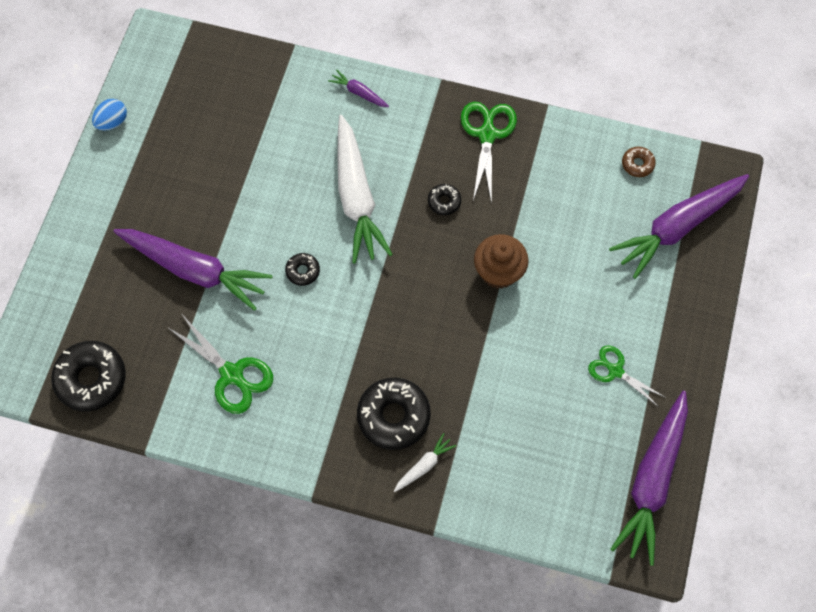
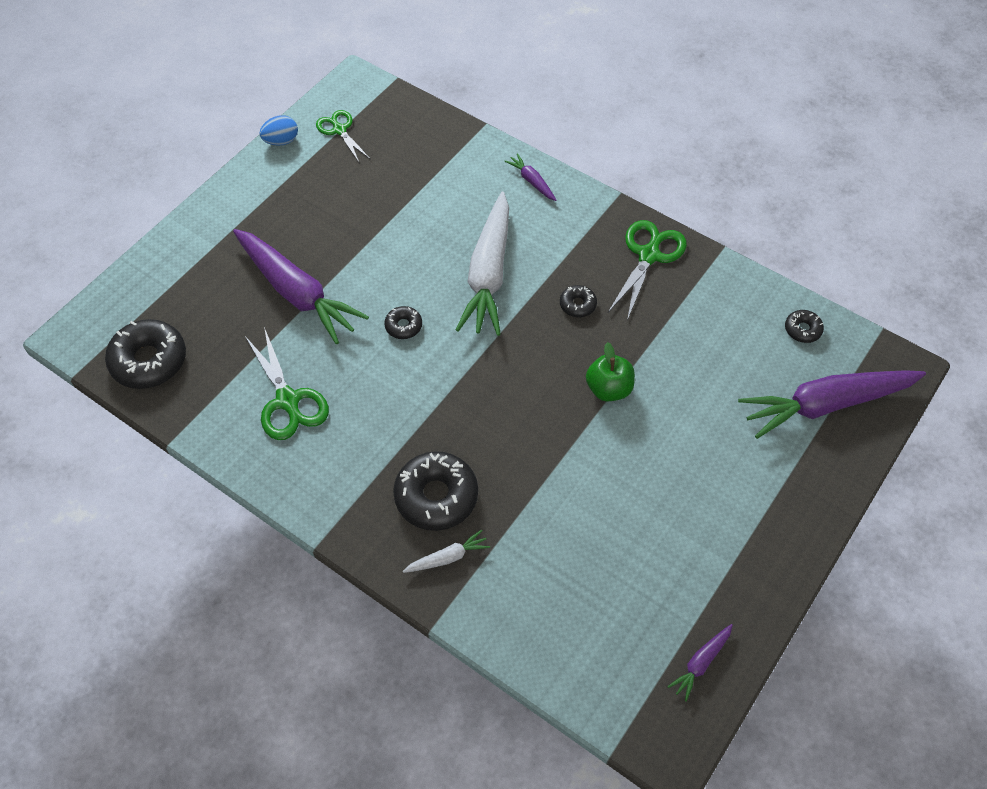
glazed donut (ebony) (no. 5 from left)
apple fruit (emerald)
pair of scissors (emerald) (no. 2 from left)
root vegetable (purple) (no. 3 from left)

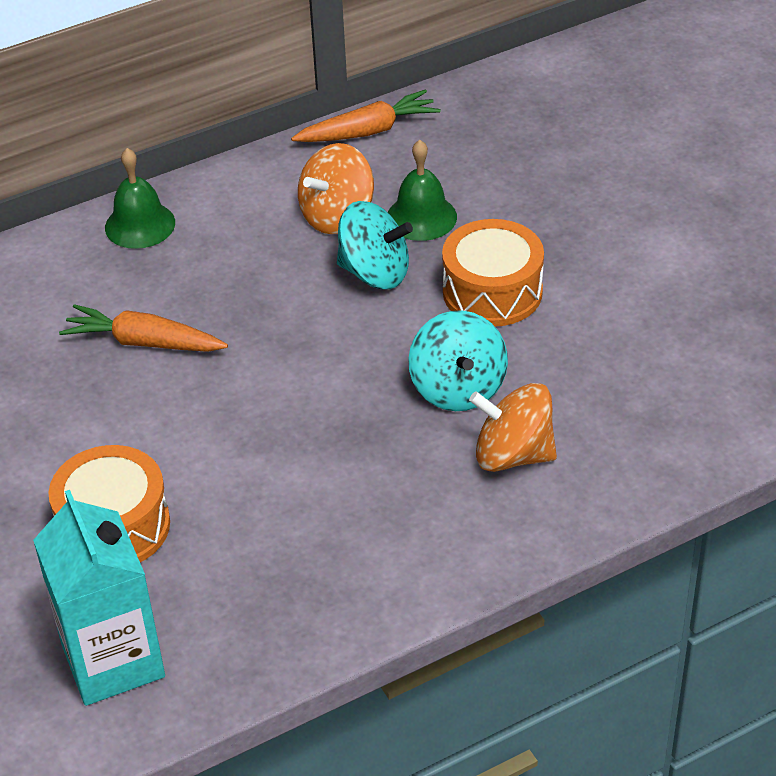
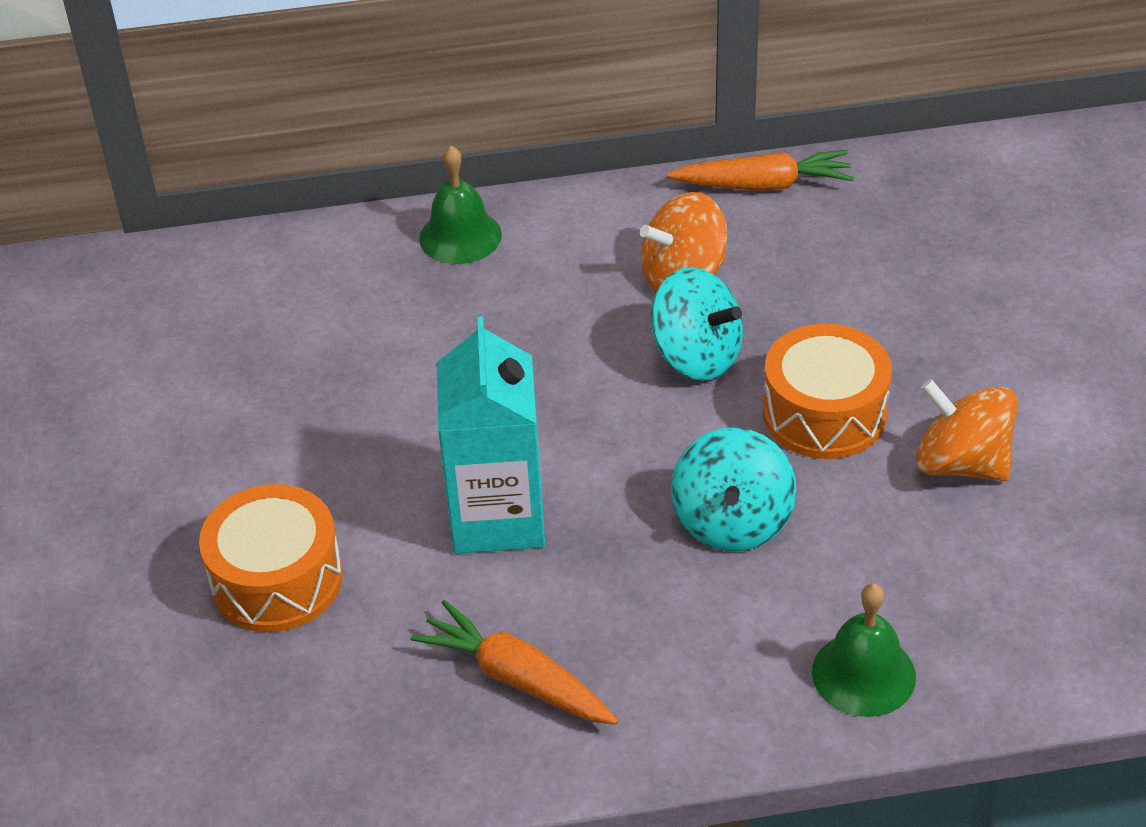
school bell (emerald) (no. 2 from left)
root vegetable (bright orange) (no. 1 from left)
spinning top (bright orange) (no. 2 from left)
juice carton (aqua)

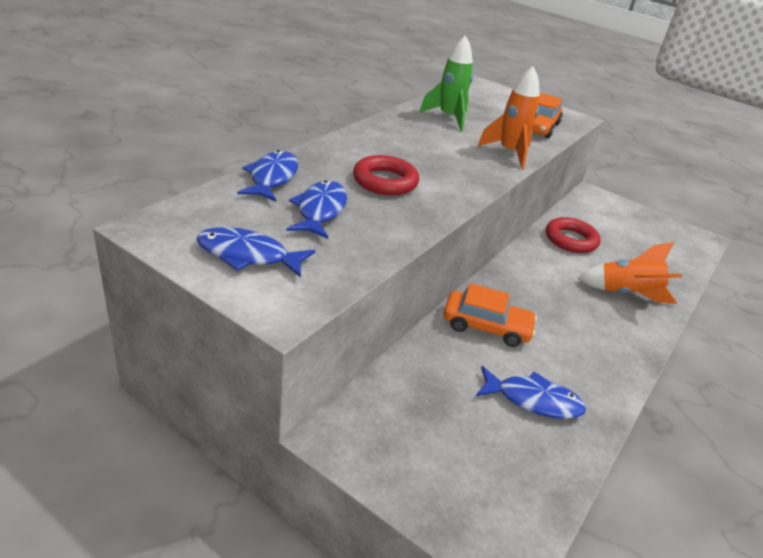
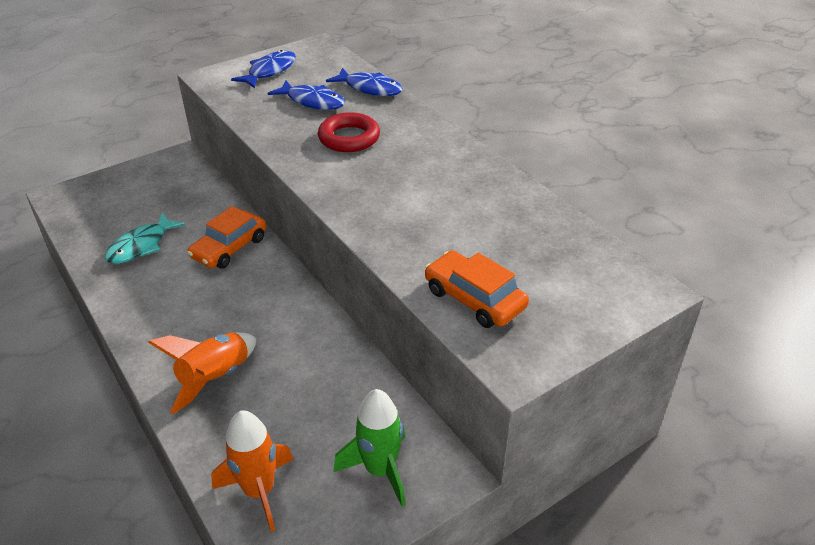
rocket (emerald)
rocket (bright orange) (no. 2 from left)
ring (red) (no. 2 from left in the first image)
toy fish (aqua)

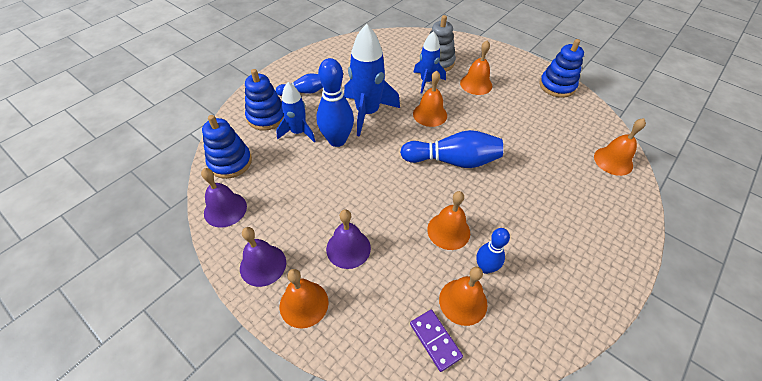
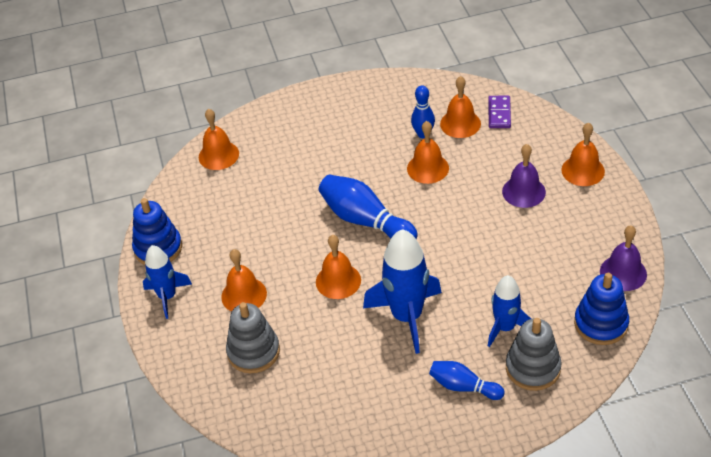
rocket (royal blue) (no. 1 from left)
tenpin (royal blue) (no. 2 from left in the first image)
stacking rings (gray) (no. 2 from left)
school bell (purple) (no. 2 from left in the first image)

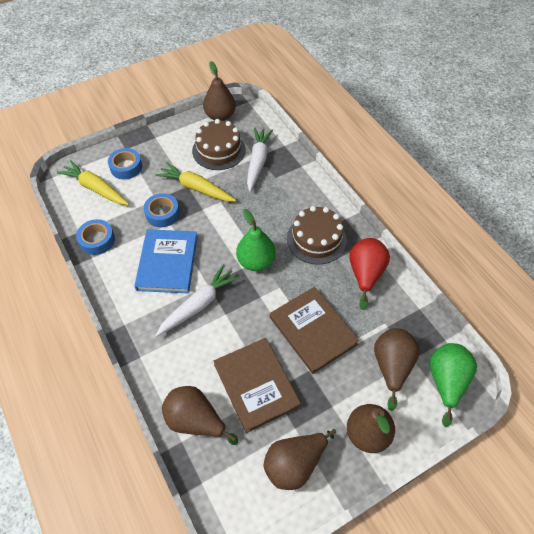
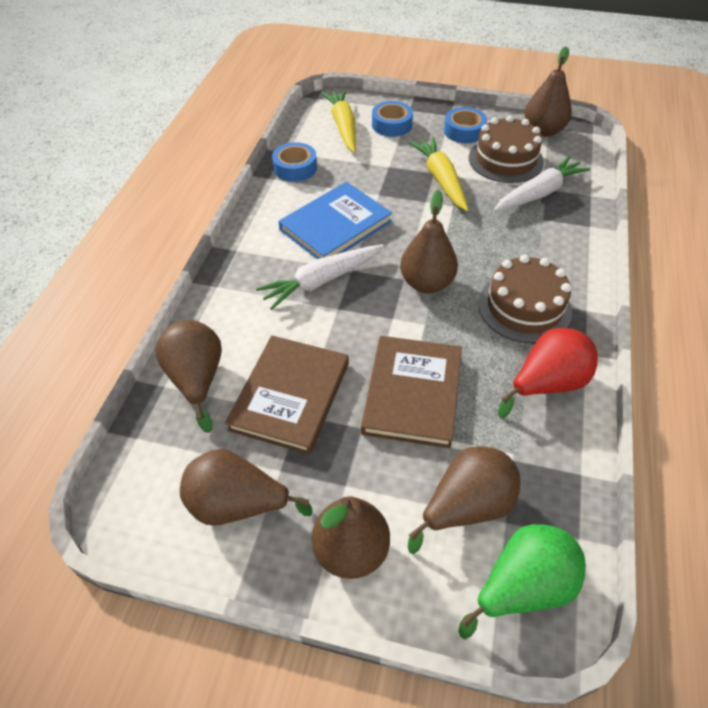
sticky tape (royal blue) (no. 3 from left)
toy pear (brown) (no. 4 from left)
root vegetable (pure white) (no. 1 from left)

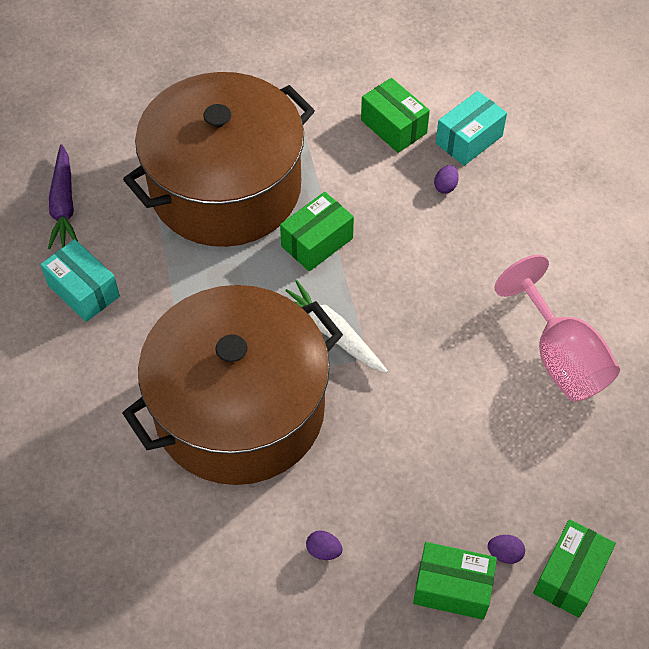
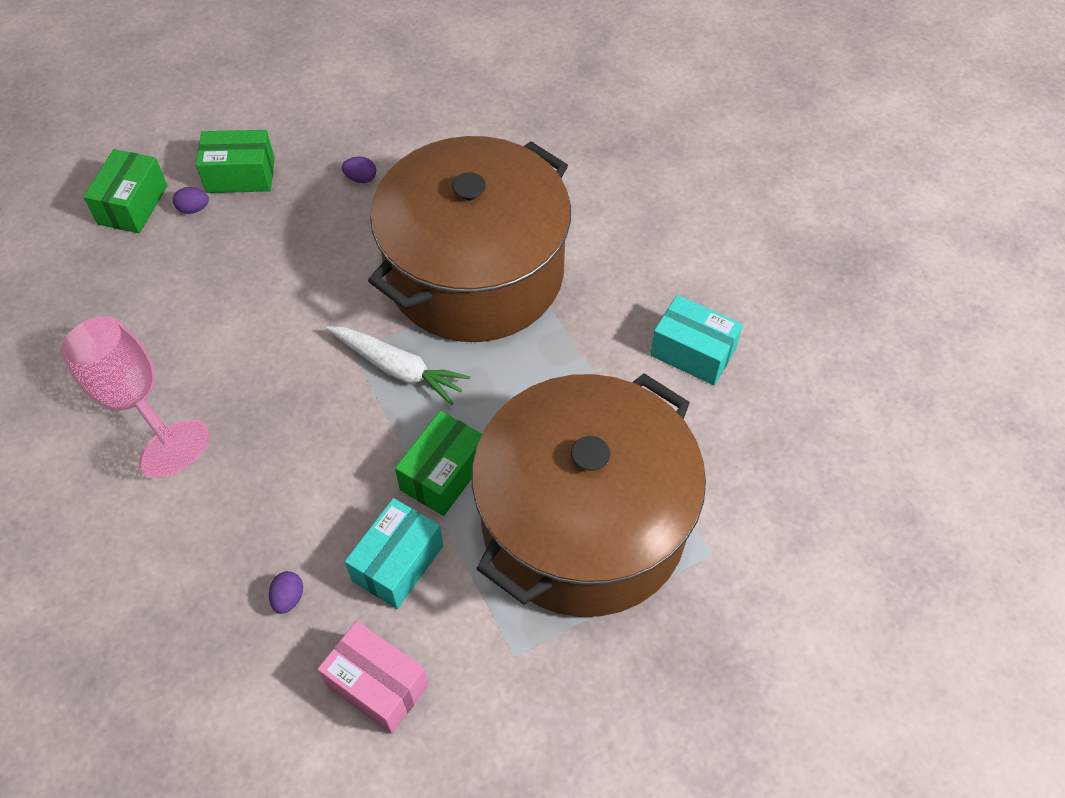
box (pink)
box (aqua) (no. 1 from left)
root vegetable (purple)

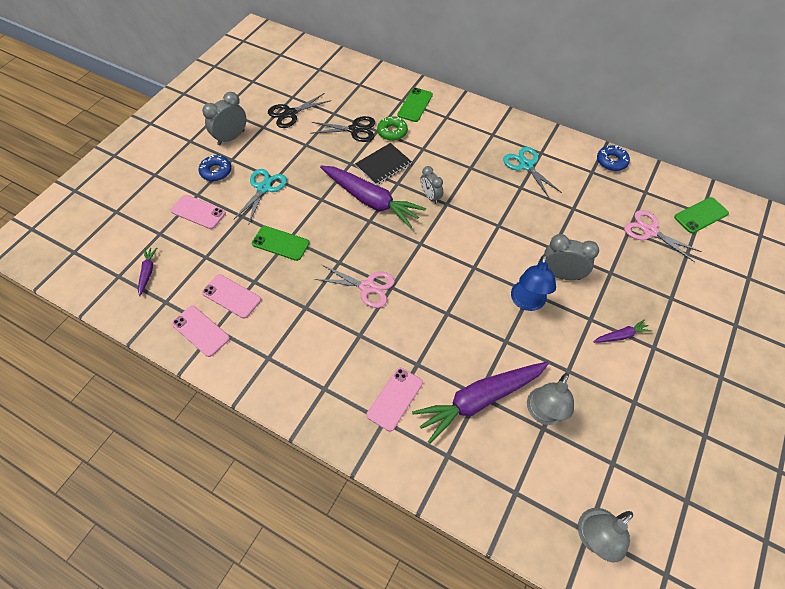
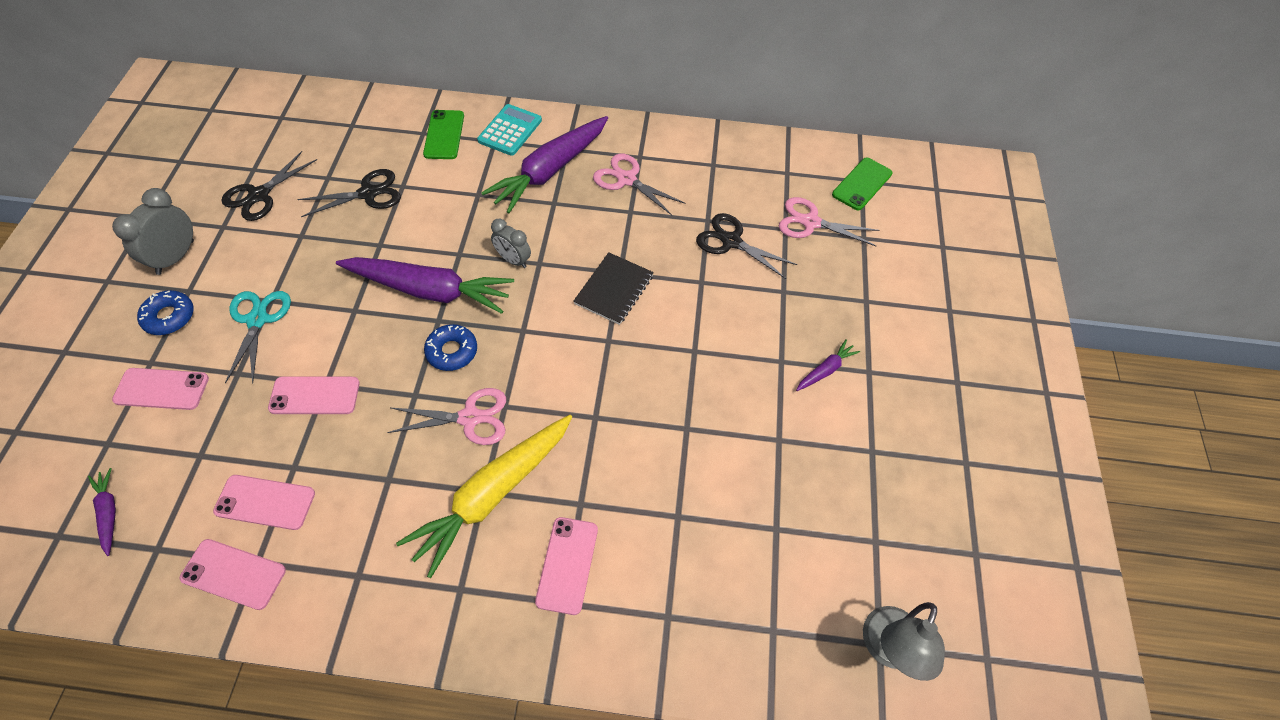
glazed donut (emerald)
exercise book (ebony)
glazed donut (royal blue) (no. 2 from left)
pair of scissors (pink) (no. 2 from left)
mobile phone (pink) (no. 4 from left)
clock (gray) (no. 3 from left in the first image)
desk lamp (royal blue)
root vegetable (purple) (no. 3 from left)
desk lamp (gray) (no. 1 from left in the first image)
calculator (aqua)
pair of scissors (ebony) (no. 3 from left)
root vegetable (bright yellow)

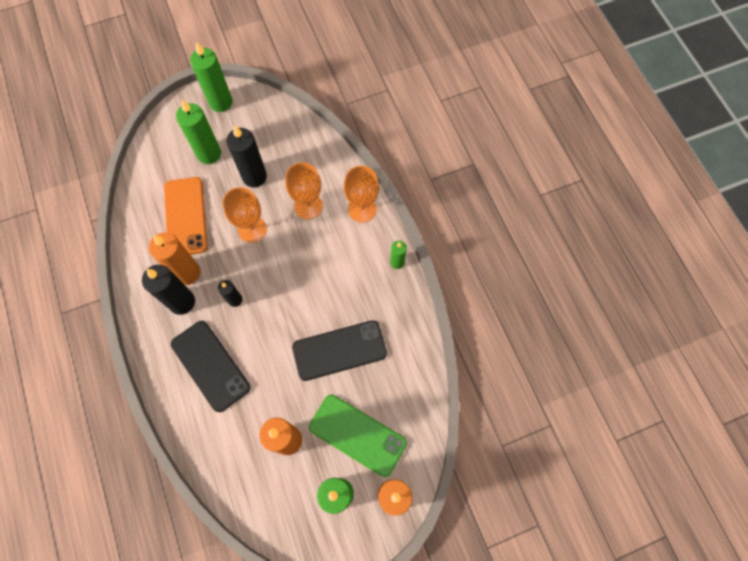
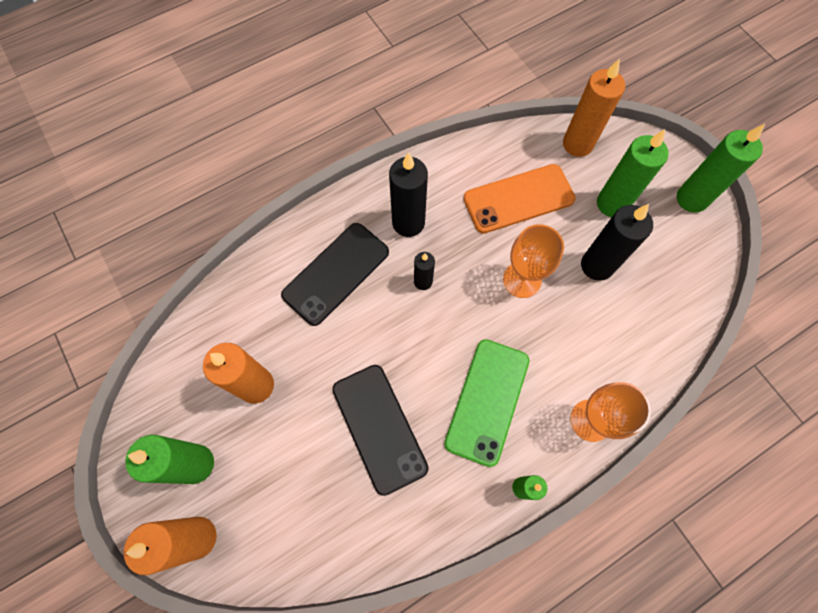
goblet (bright orange) (no. 2 from left in the first image)
wax candle (bright orange) (no. 3 from left)
mobile phone (emerald)

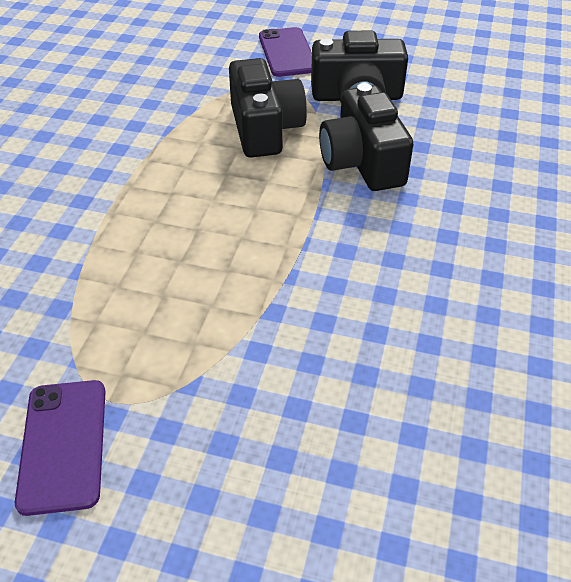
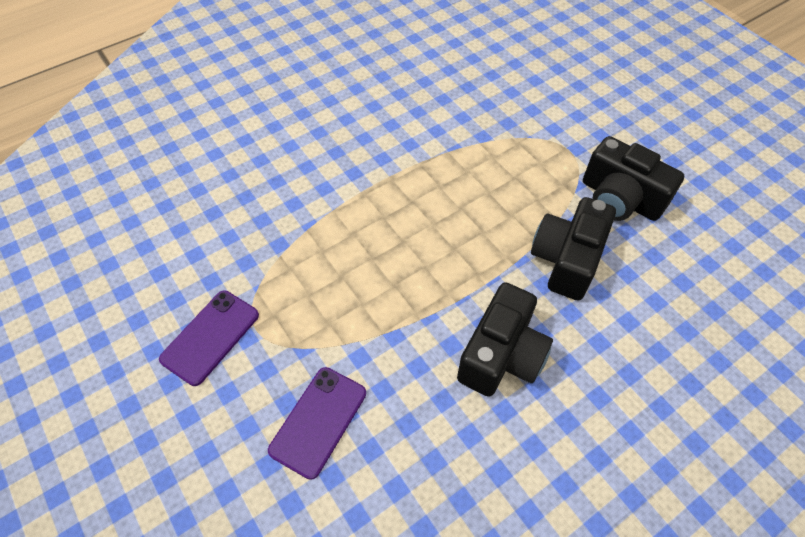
mobile phone (purple) (no. 2 from left)
camera (ebony) (no. 1 from left)

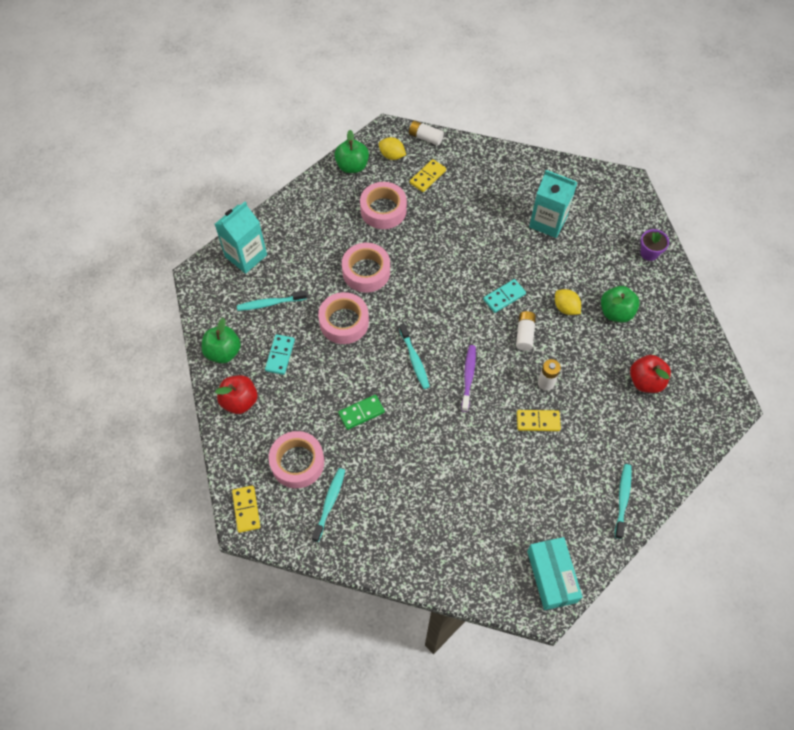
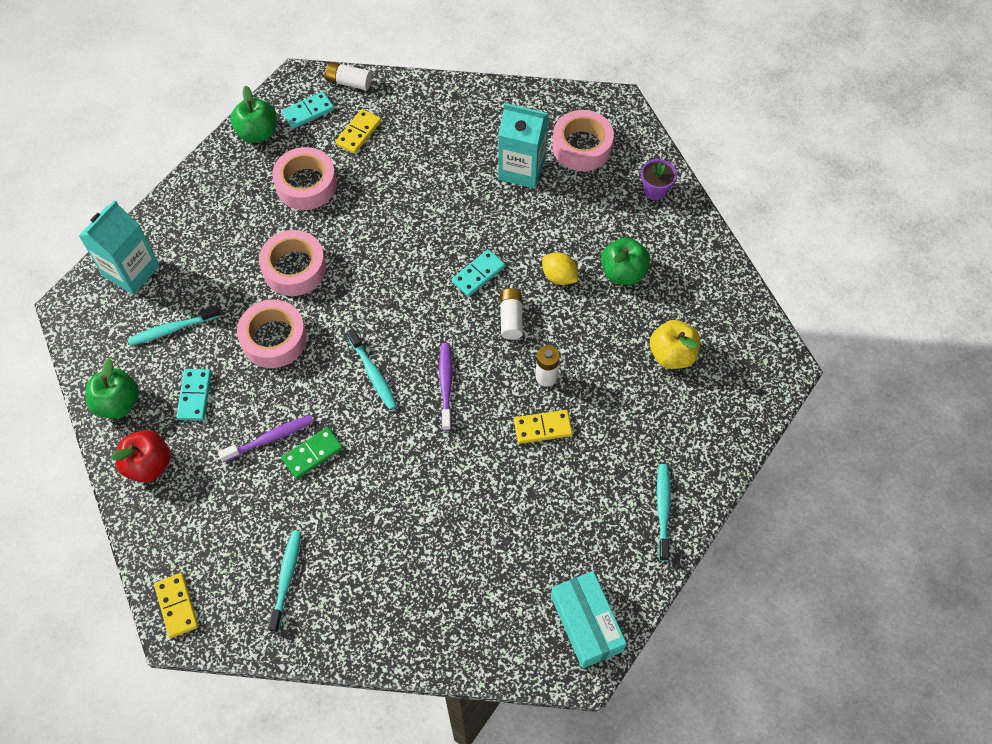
domino piece (aqua) (no. 2 from left)
apple fruit (bright yellow)
sticky tape (pink) (no. 4 from left)
toothbrush (purple) (no. 1 from left)

